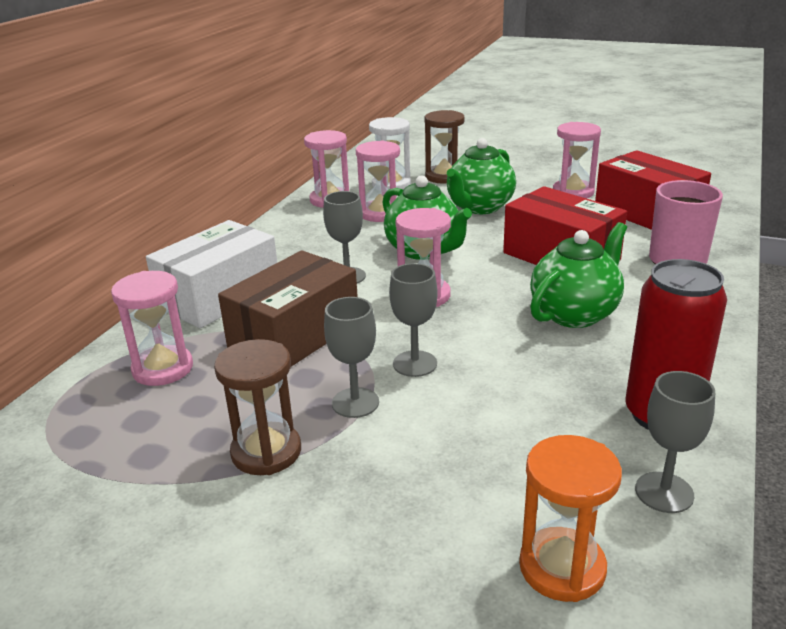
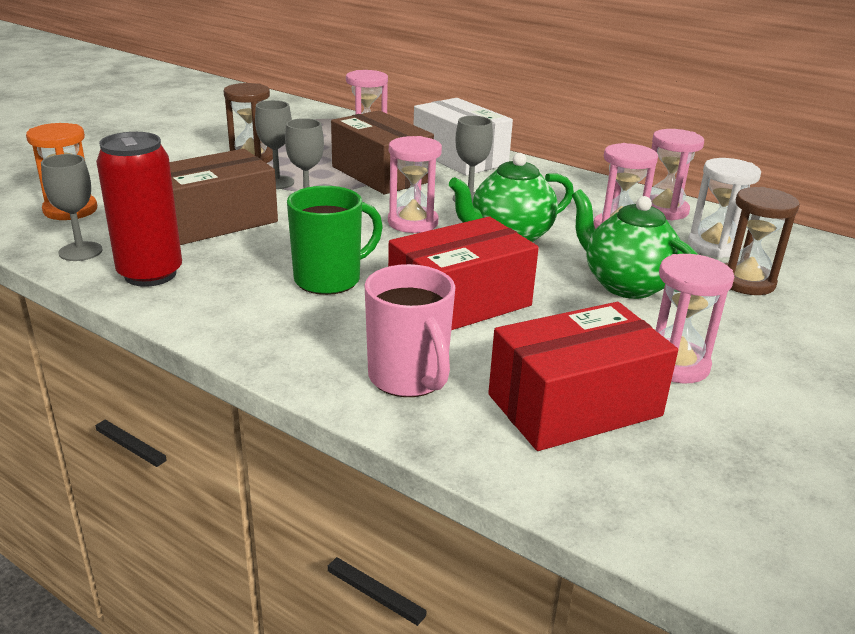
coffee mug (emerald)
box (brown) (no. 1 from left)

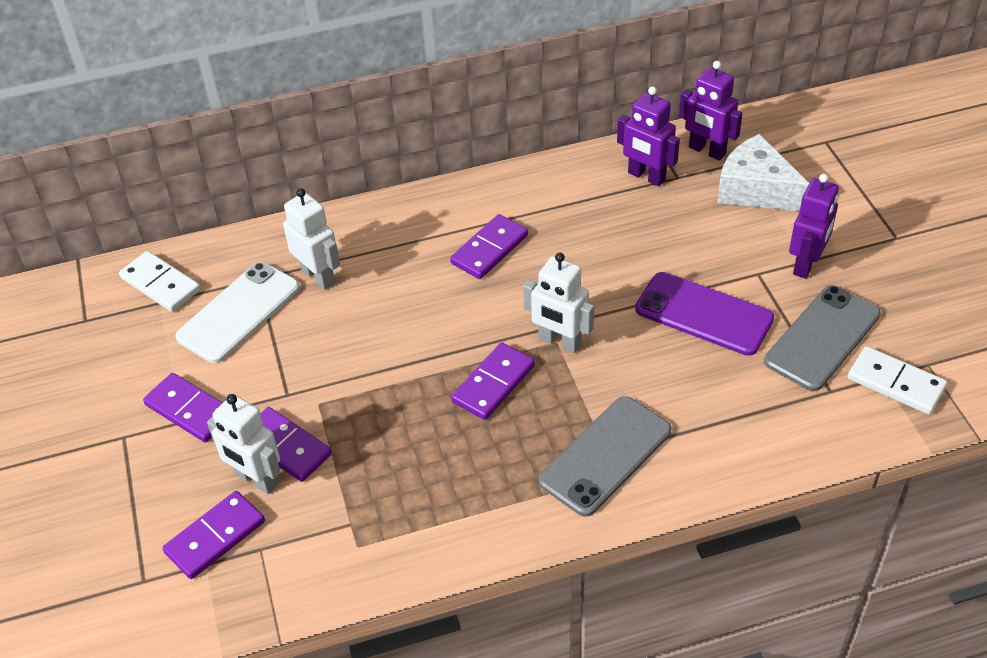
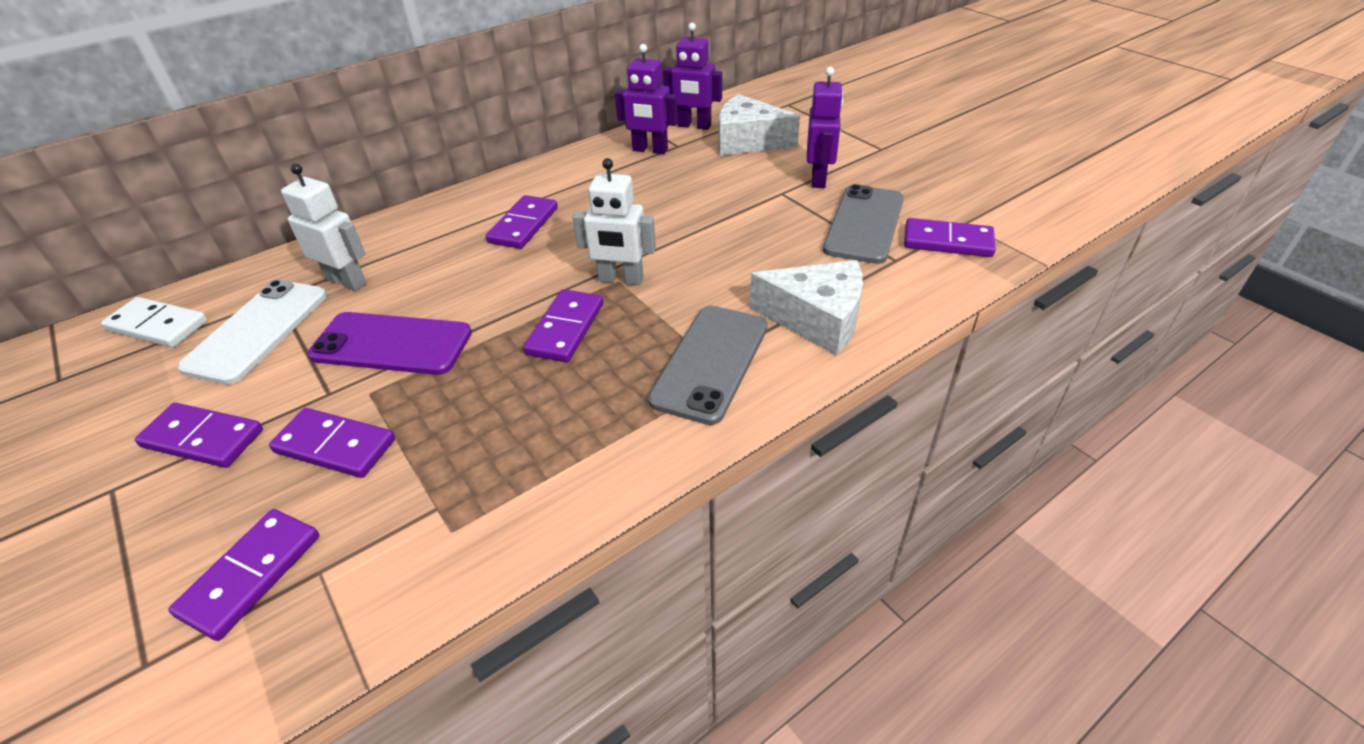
mobile phone (purple)
domino piece (purple) (no. 6 from left)
robot (pure white) (no. 1 from left in the first image)
cheese wedge (pure white) (no. 2 from left)

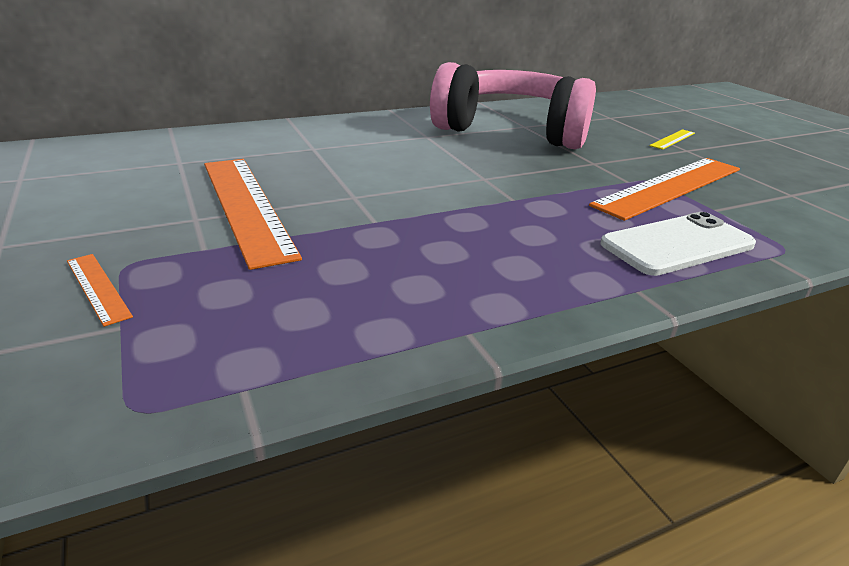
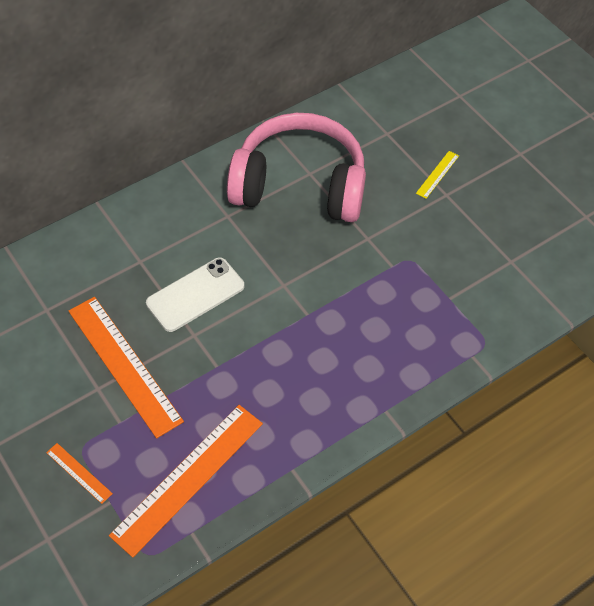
ruler (bright orange) (no. 3 from left)
mobile phone (pure white)

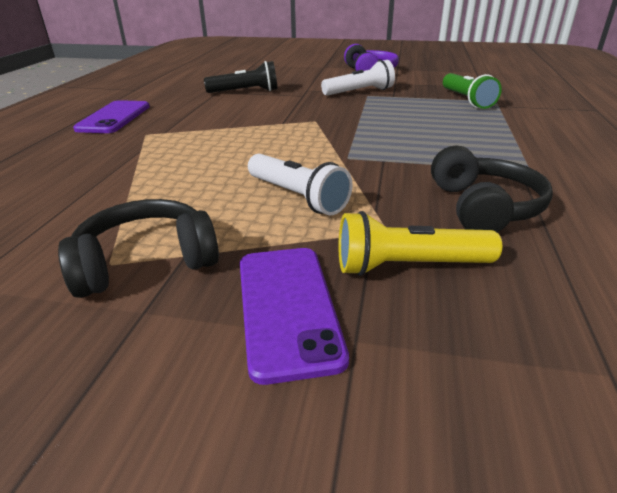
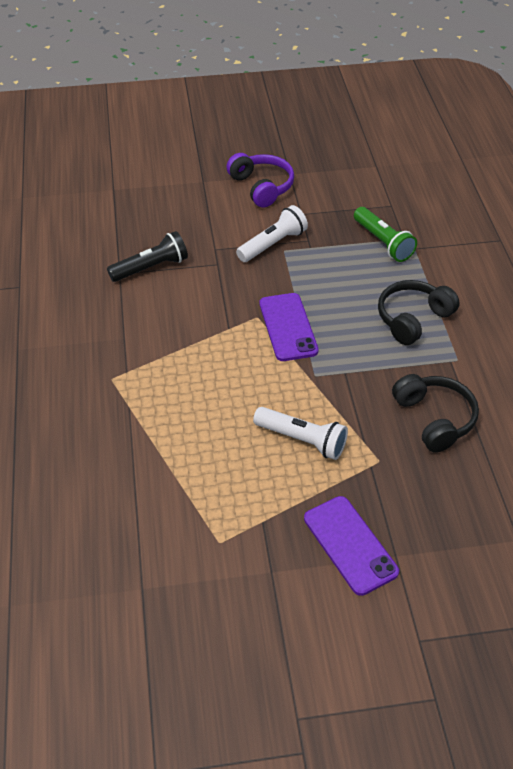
mobile phone (purple) (no. 1 from left)
headset (ebony) (no. 1 from left)
flashlight (bright yellow)

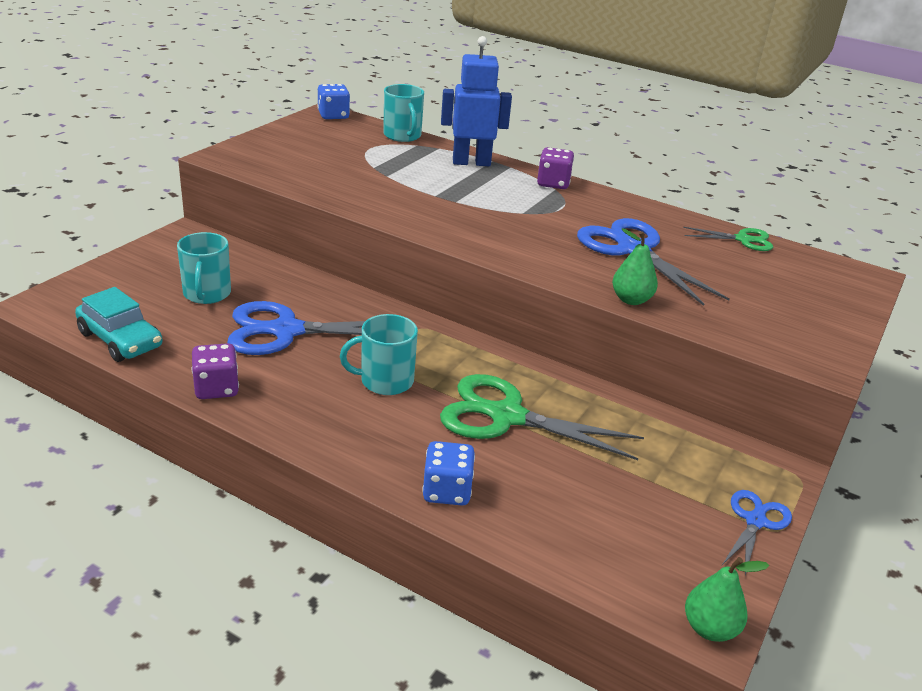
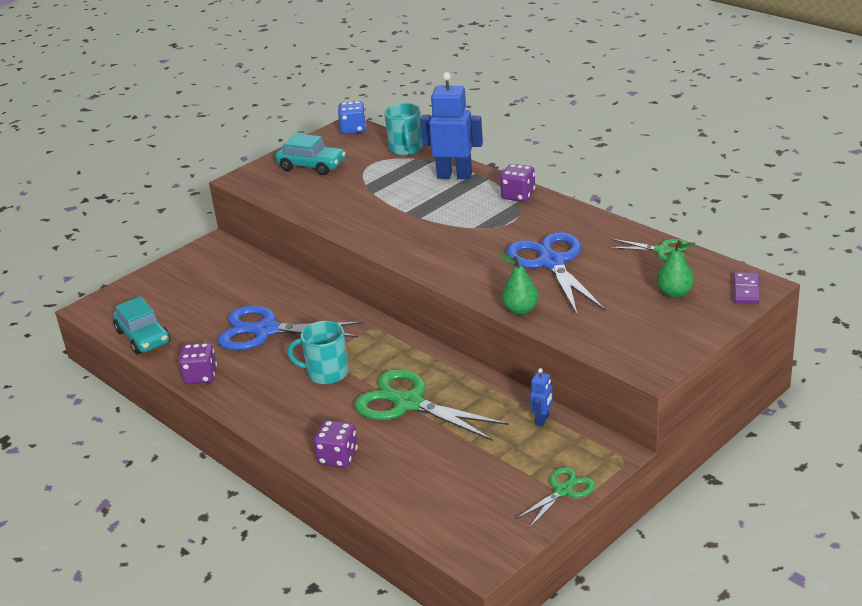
coffee mug (aqua) (no. 1 from left in the first image)
die (purple) (no. 2 from left)
pair of scissors (emerald) (no. 2 from left)
toy pear (emerald) (no. 2 from left)
automobile (aqua) (no. 2 from left)
domino piece (purple)
robot (royal blue) (no. 2 from left)

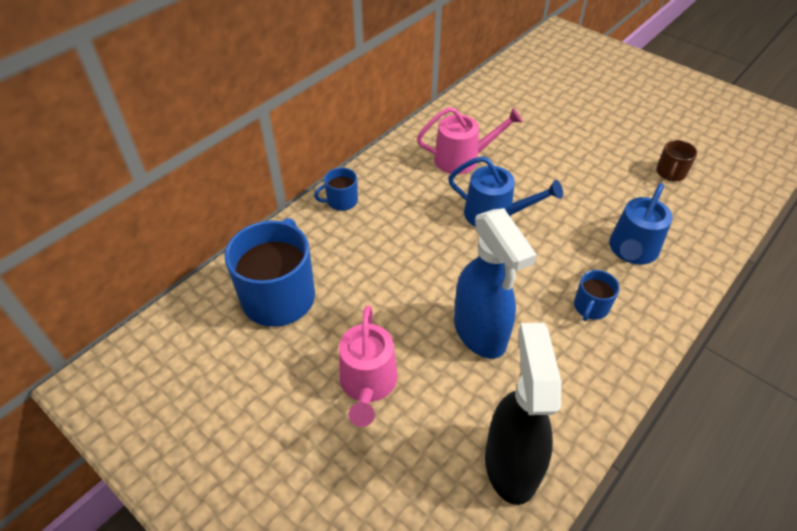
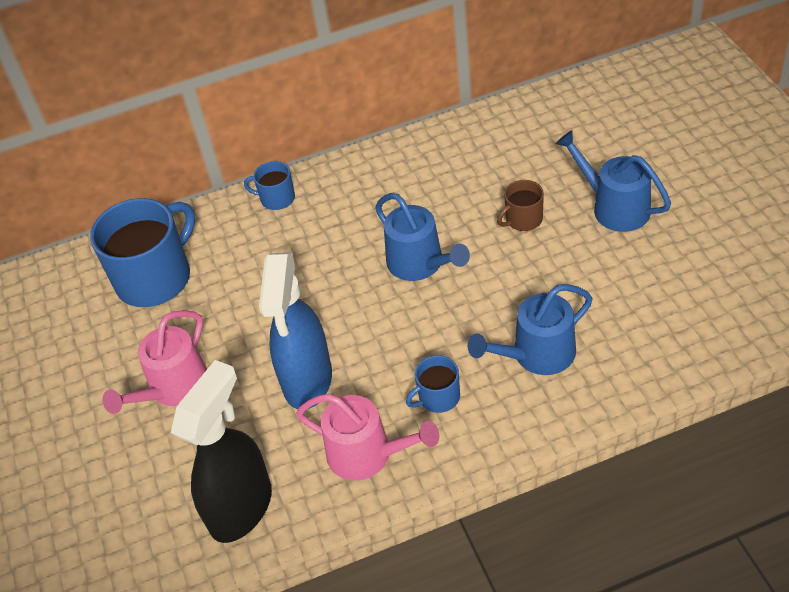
sprinkling can (pink) (no. 2 from left)
coffee mug (brown)
sprinkling can (royal blue) (no. 3 from left)

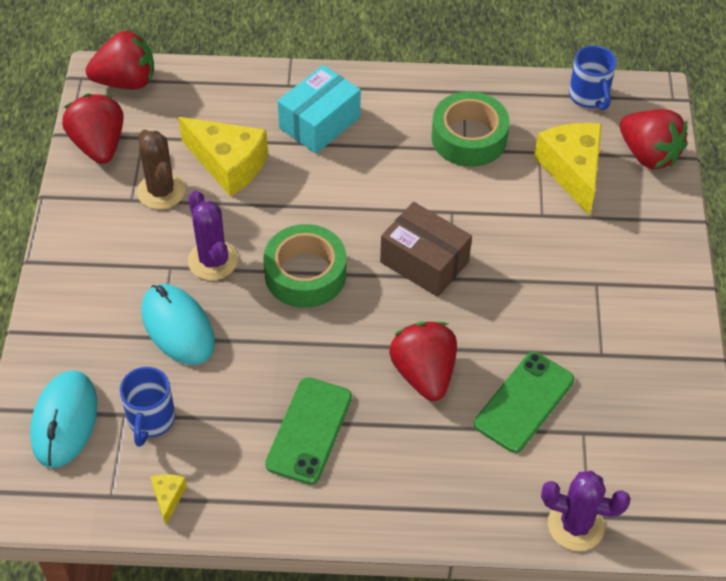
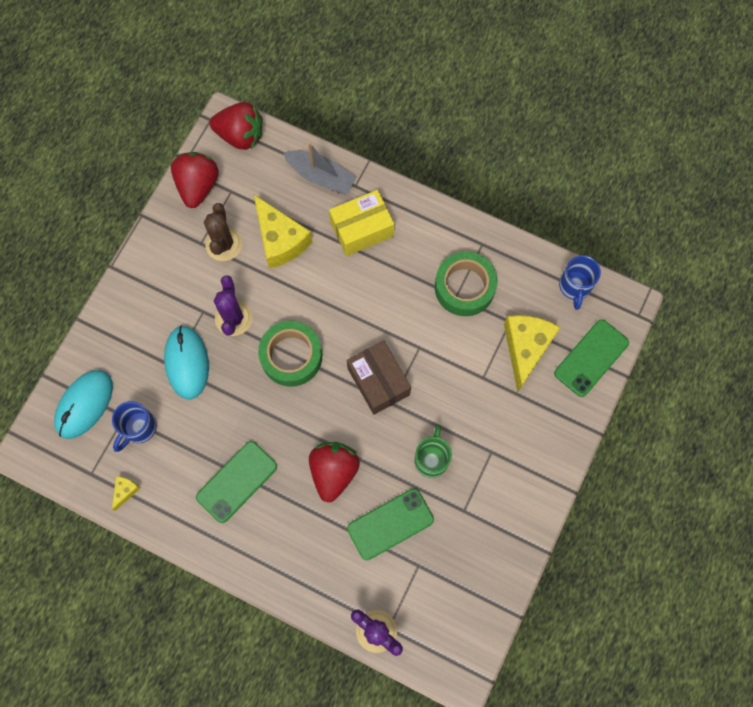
box (bright yellow)
mobile phone (emerald) (no. 3 from left)
boat (gray)
coffee mug (emerald)

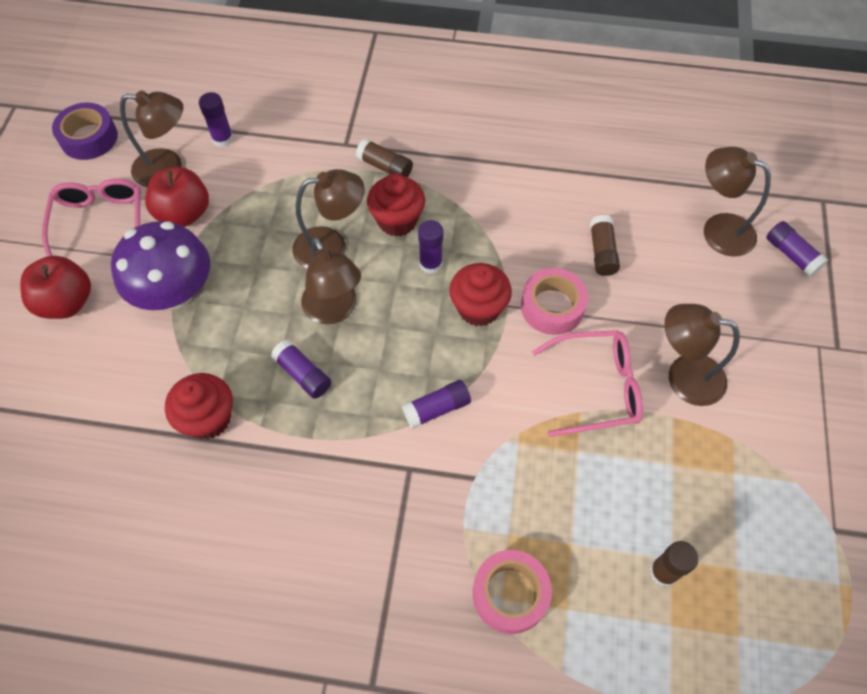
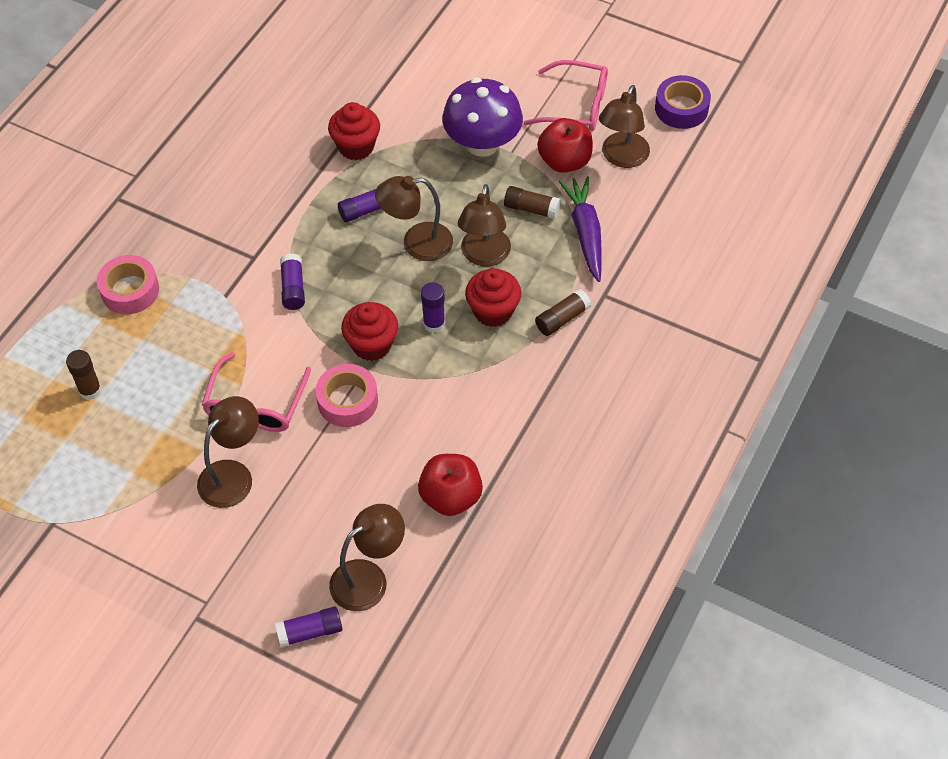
stick of glue (purple) (no. 1 from left in the first image)
stick of glue (brown) (no. 2 from left)
apple fruit (red) (no. 1 from left)
root vegetable (purple)

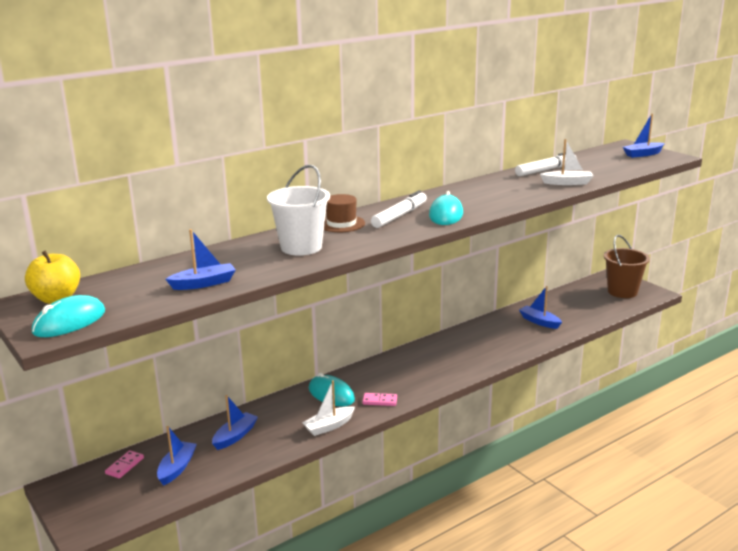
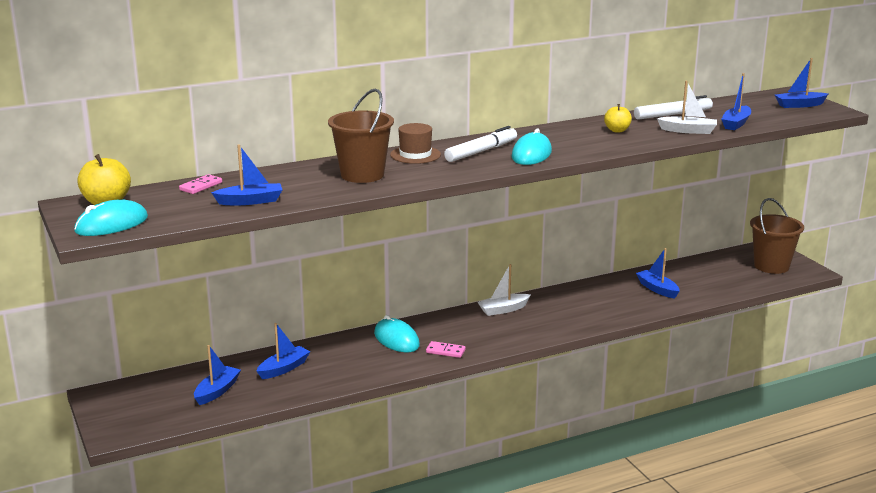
bucket (brown) (no. 1 from left)
boat (pure white) (no. 1 from left)
domino piece (pink) (no. 1 from left)
boat (royal blue) (no. 5 from left)
apple fruit (bright yellow) (no. 2 from left)

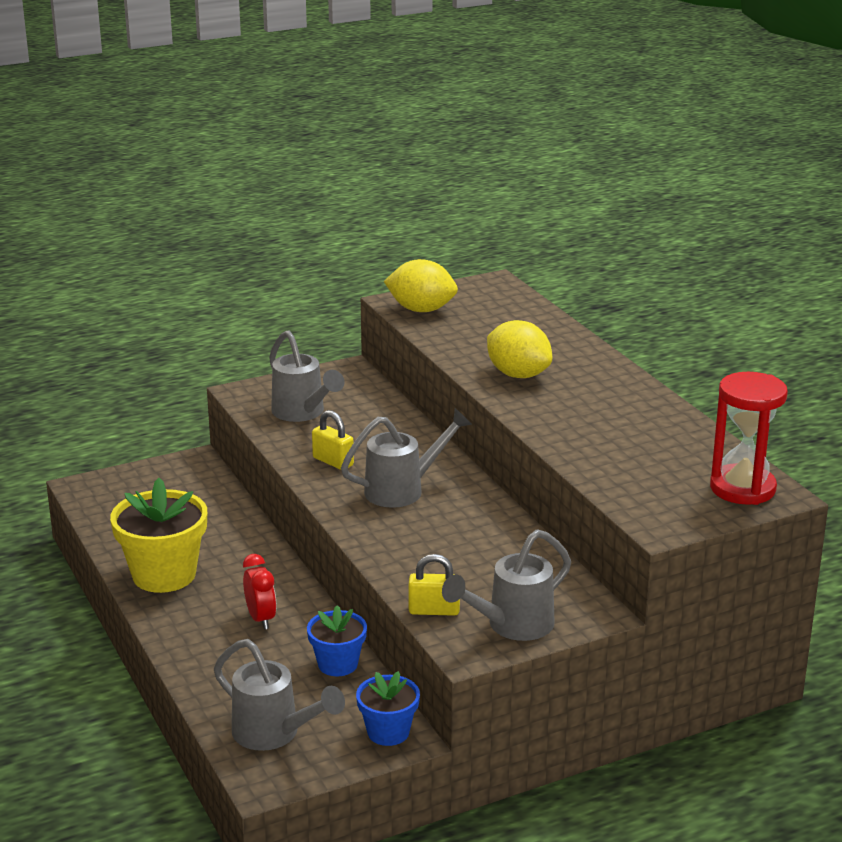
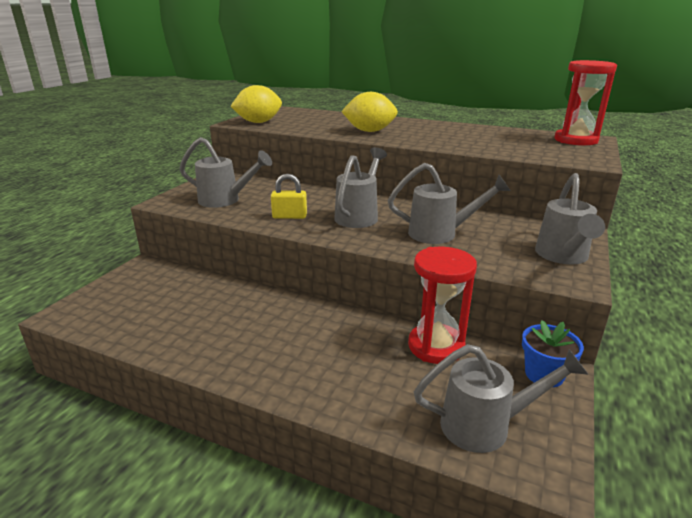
flower pot (bright yellow)
clock (red)
lock (bright yellow) (no. 2 from left in the first image)
sandglass (red) (no. 1 from left)
sprinkling can (gray) (no. 3 from left)

